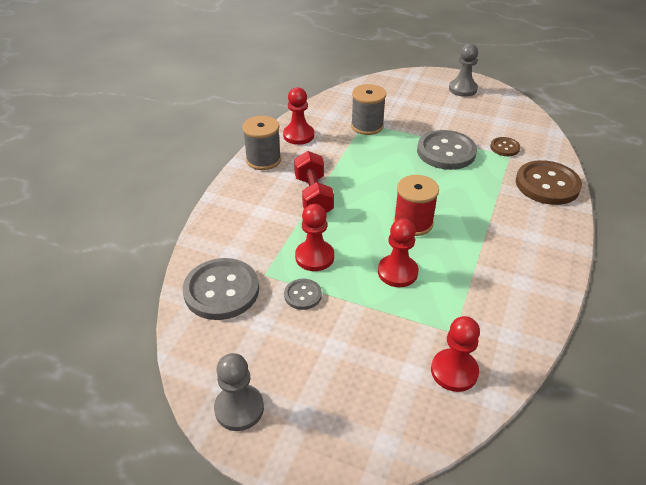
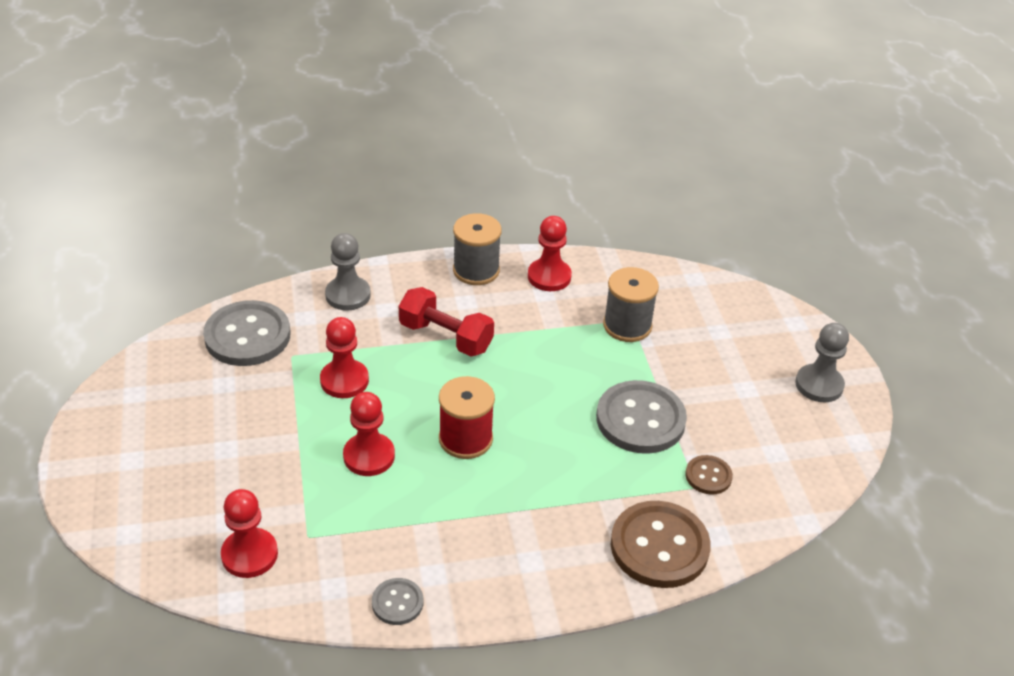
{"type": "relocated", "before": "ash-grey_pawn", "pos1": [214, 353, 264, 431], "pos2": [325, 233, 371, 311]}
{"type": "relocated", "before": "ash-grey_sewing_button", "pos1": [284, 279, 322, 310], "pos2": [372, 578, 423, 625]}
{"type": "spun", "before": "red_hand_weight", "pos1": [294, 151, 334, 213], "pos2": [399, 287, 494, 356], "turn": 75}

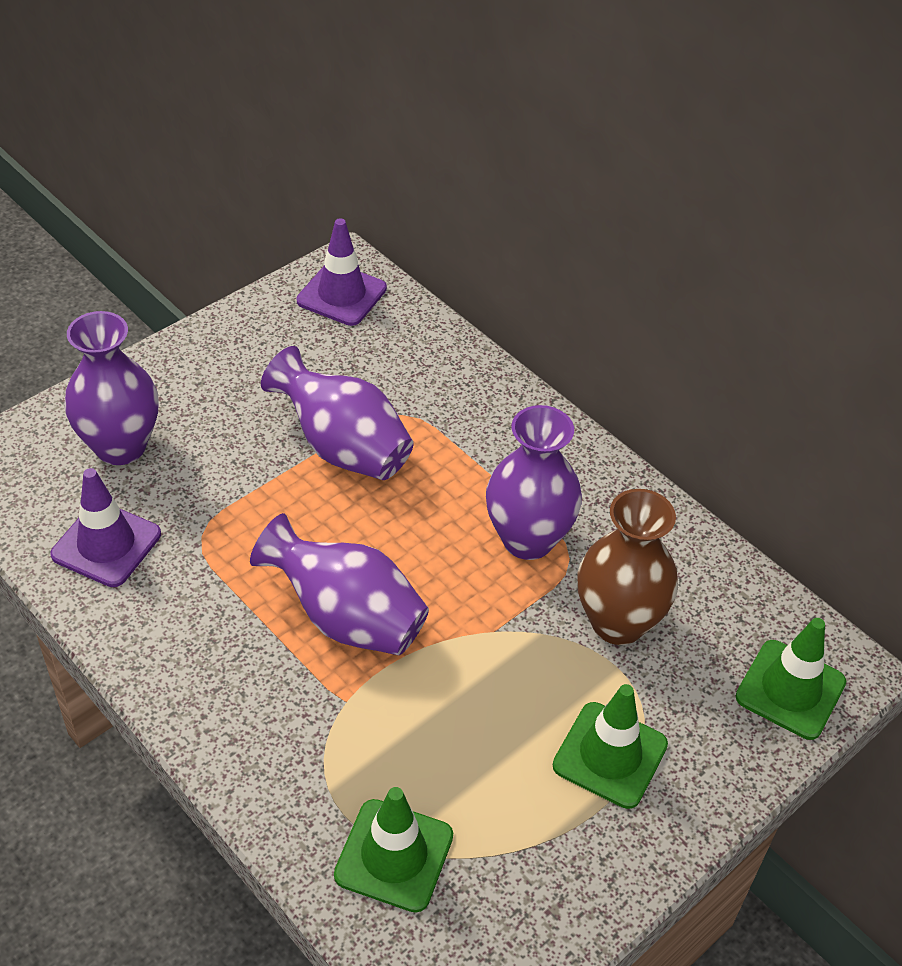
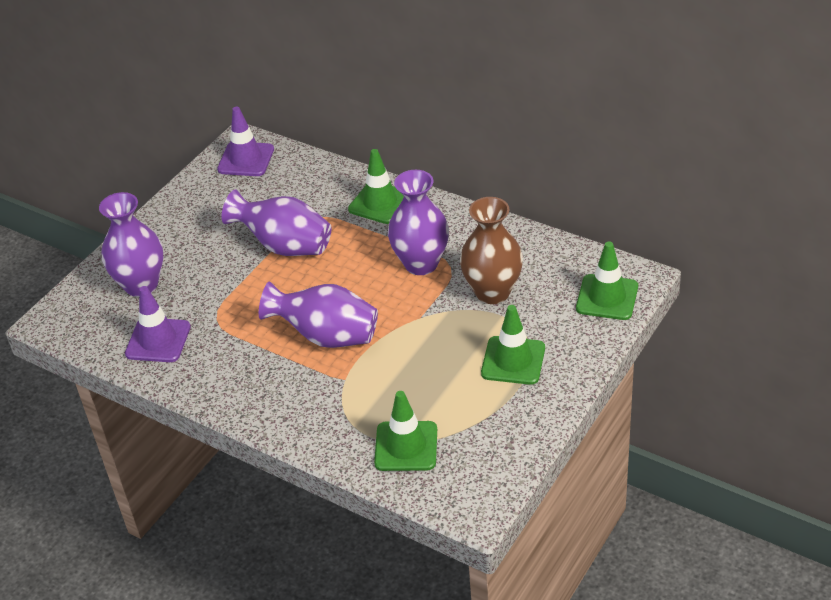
{"type": "appeared", "after": "emerald_traffic_cone", "pos2": [348, 149, 404, 224]}

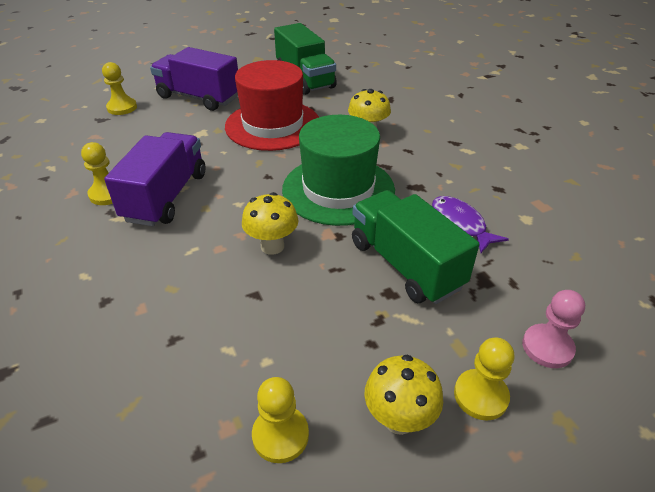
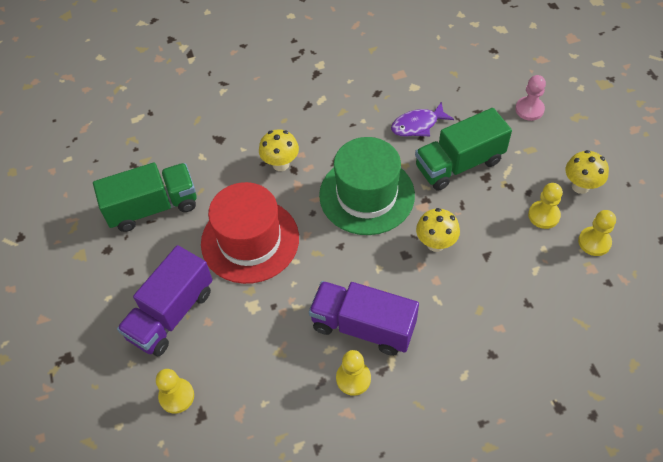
{"type": "relocated", "before": "yellow_pawn", "pos1": [454, 338, 514, 421], "pos2": [528, 183, 563, 229]}

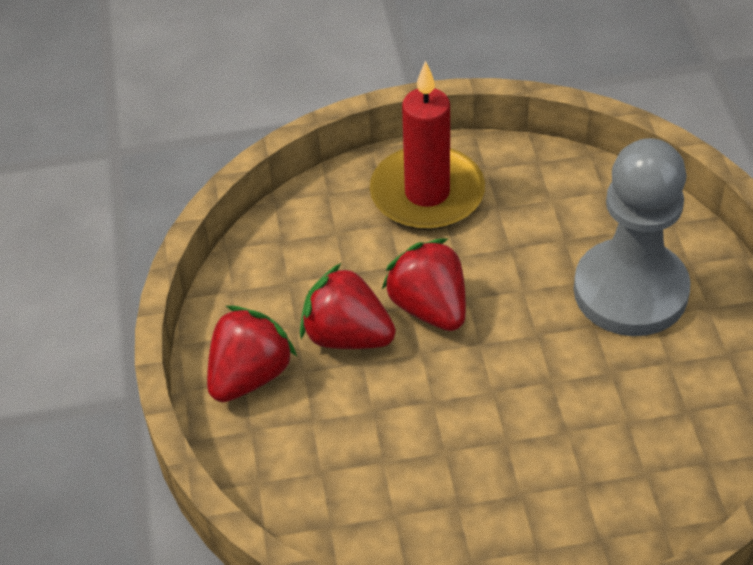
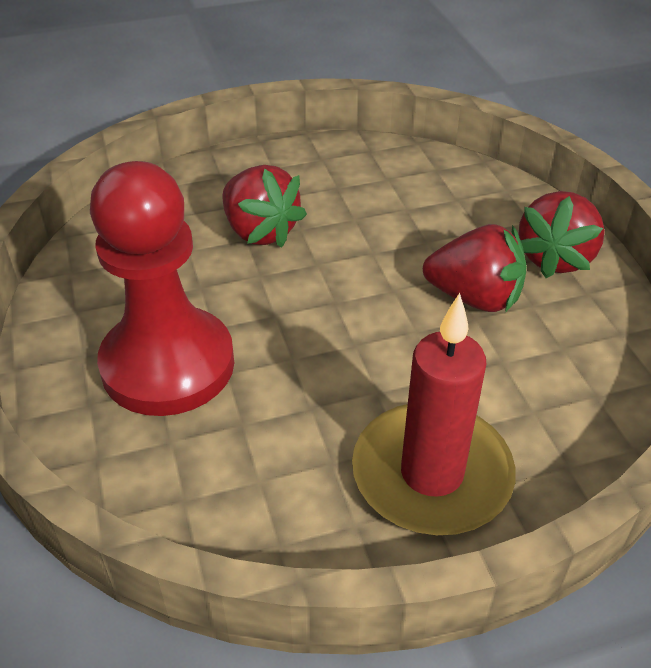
{"type": "colour", "before": "ash-grey_pawn", "after": "red_pawn", "pos1": [574, 138, 691, 336], "pos2": [90, 161, 234, 416]}
{"type": "relocated", "before": "red_toy_strawberry", "pos1": [382, 238, 466, 331], "pos2": [222, 165, 307, 248]}

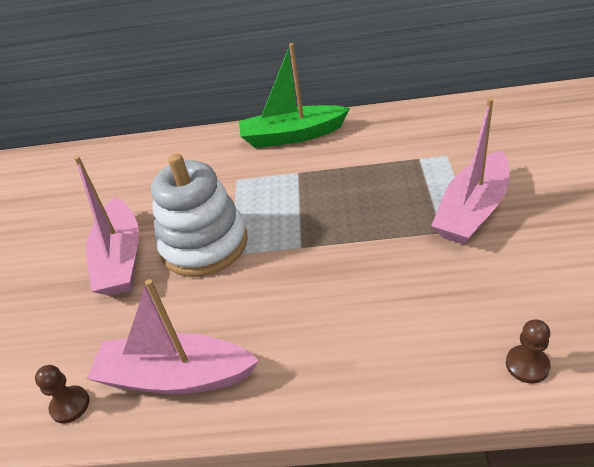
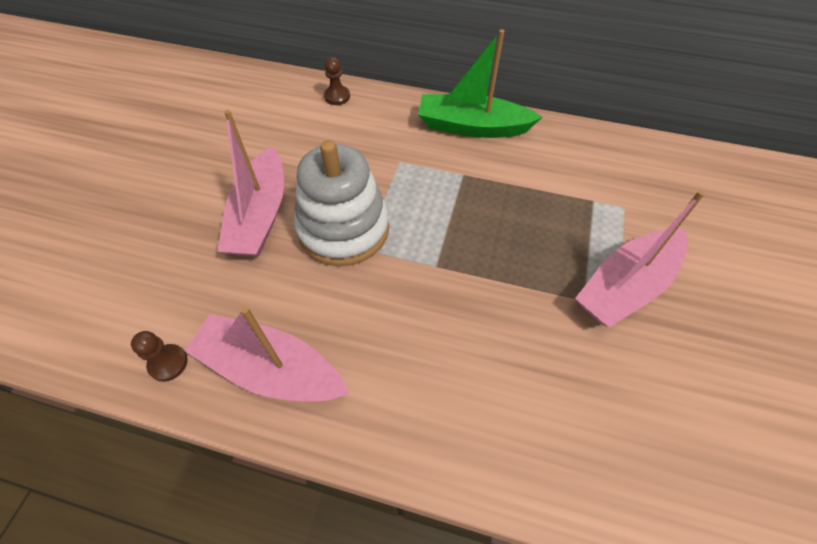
{"type": "relocated", "before": "dark_brown_pawn", "pos1": [506, 319, 550, 383], "pos2": [324, 57, 350, 105]}

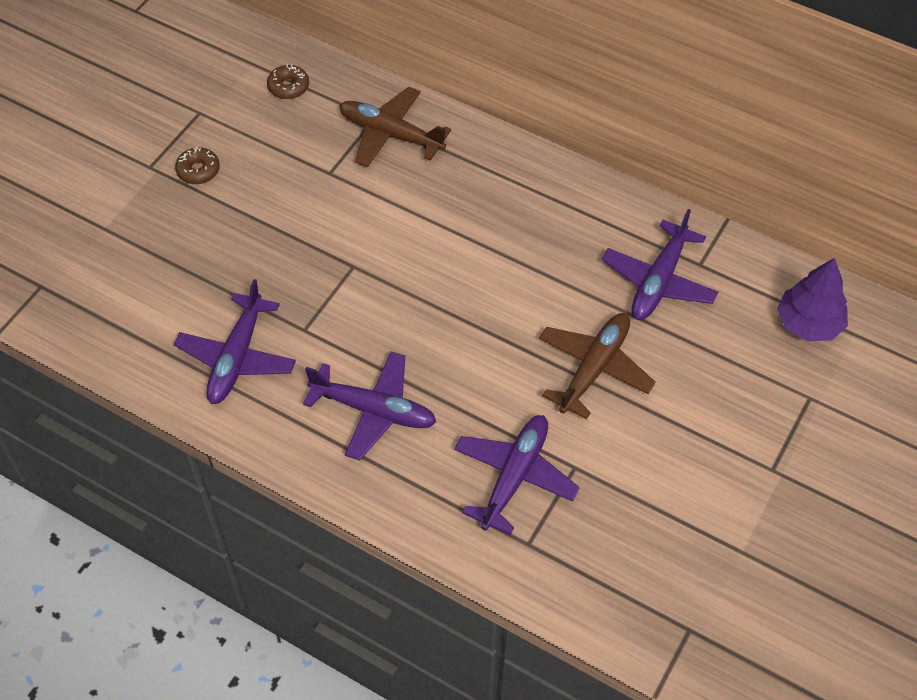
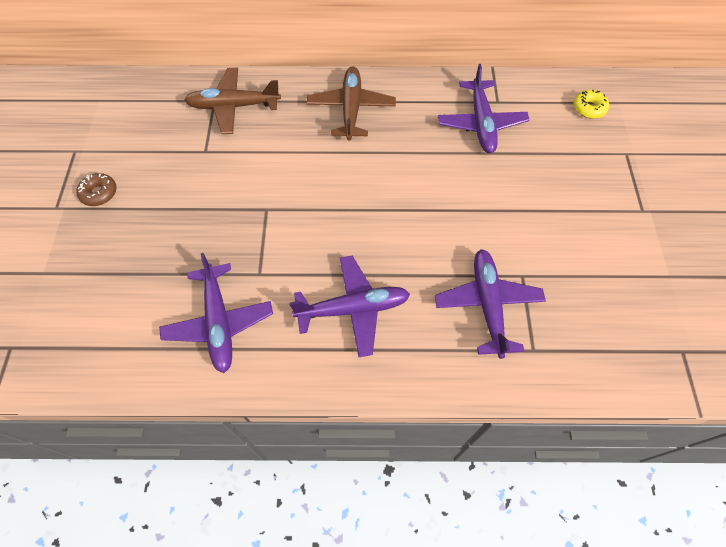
{"type": "relocated", "before": "dark_brown_toy_plane", "pos1": [539, 313, 656, 419], "pos2": [306, 67, 396, 140]}
{"type": "exchanged", "before": "violet_fir_tree", "after": "yellow_glazed_donut", "pos1": [777, 258, 848, 341], "pos2": [573, 90, 609, 118]}
{"type": "missing", "before": "dark_brown_glazed_donut", "pos1": [267, 64, 309, 99]}

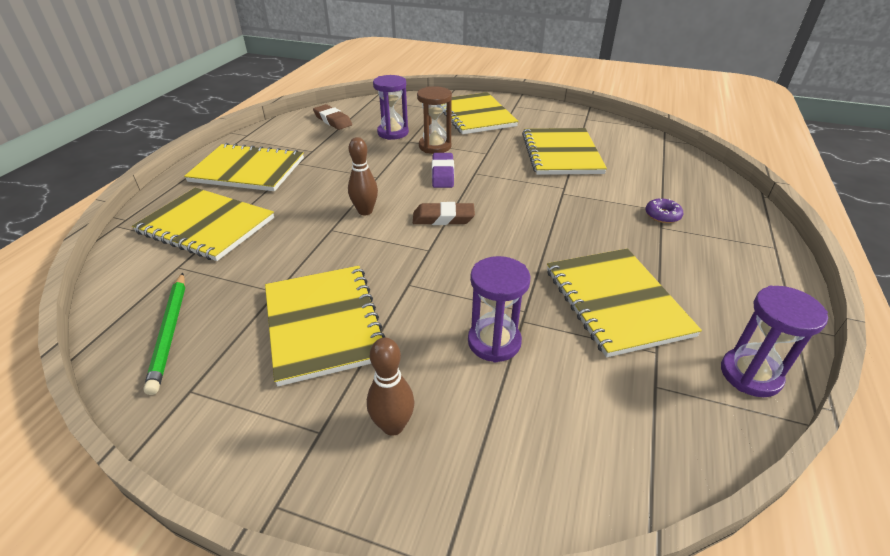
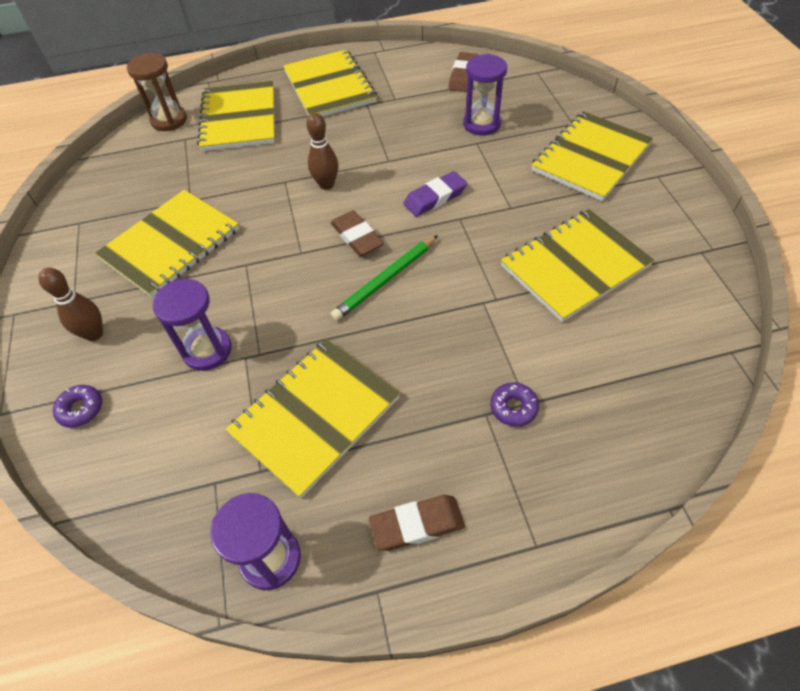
{"type": "appeared", "after": "violet_glazed_donut", "pos2": [53, 385, 102, 428]}
{"type": "relocated", "before": "dark_brown_sand_timer", "pos1": [417, 86, 452, 154], "pos2": [127, 53, 187, 131]}
{"type": "relocated", "before": "emerald_lead_pencil", "pos1": [143, 273, 185, 395], "pos2": [331, 235, 438, 321]}
{"type": "appeared", "after": "dark_brown_pencil_eraser", "pos2": [369, 495, 465, 551]}

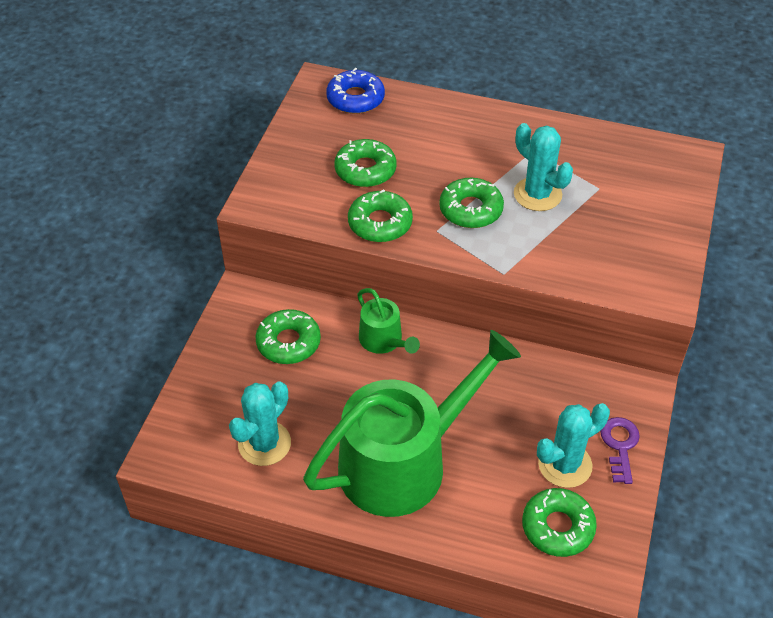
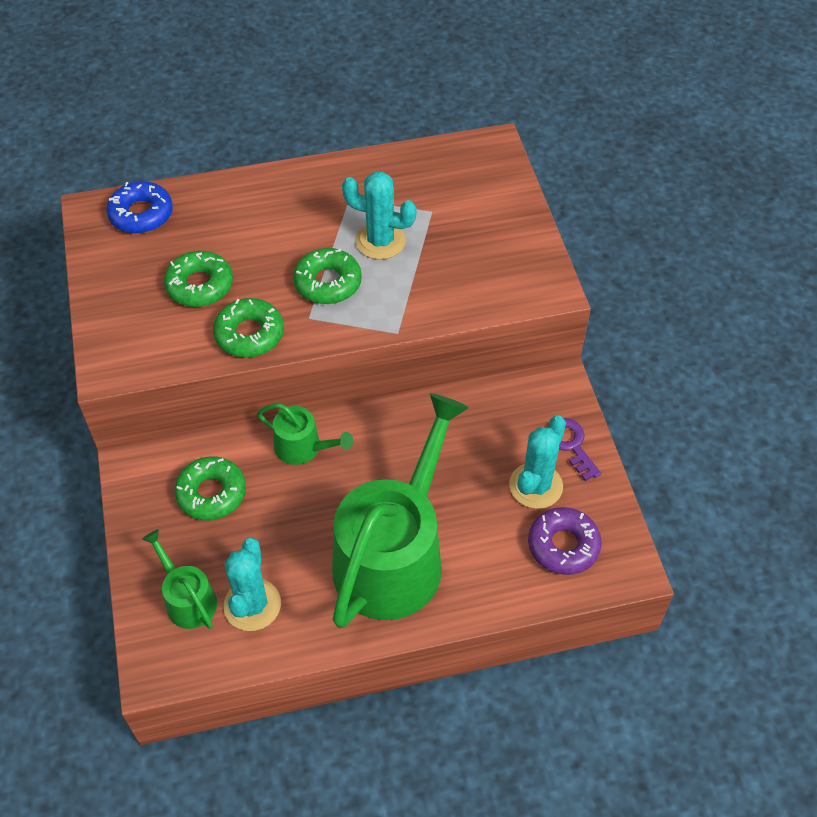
{"type": "appeared", "after": "emerald_watering_can", "pos2": [142, 529, 217, 629]}
{"type": "colour", "before": "emerald_glazed_donut", "after": "violet_glazed_donut", "pos1": [522, 488, 597, 557], "pos2": [528, 507, 602, 575]}

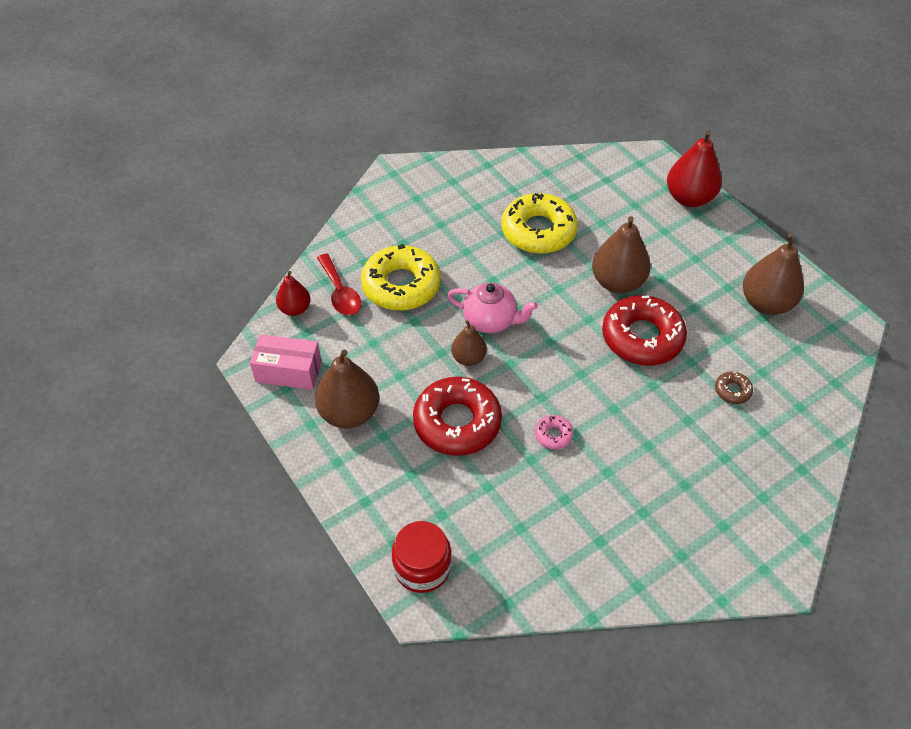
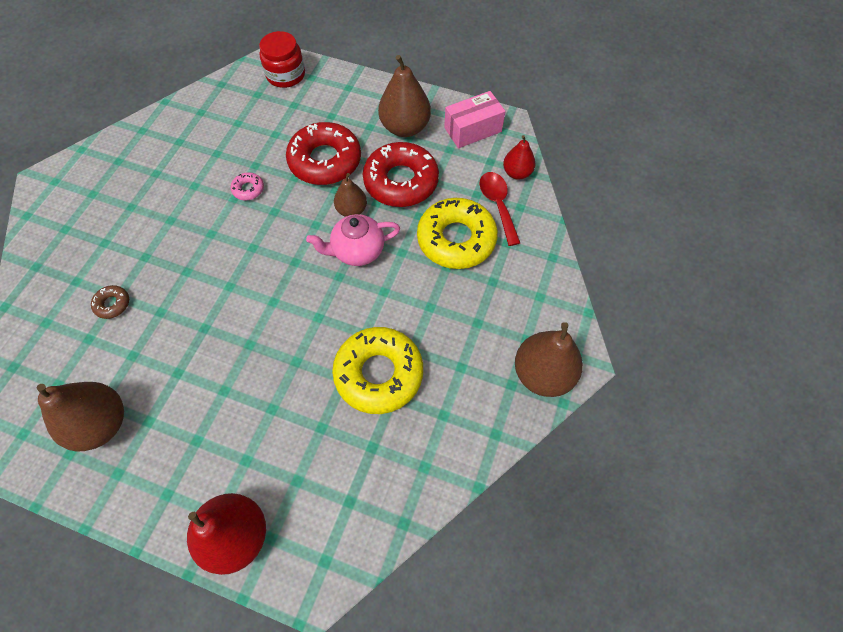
{"type": "relocated", "before": "red_glazed_donut", "pos1": [602, 295, 687, 365], "pos2": [363, 142, 439, 207]}
{"type": "spun", "before": "red_tablespoon", "pos1": [317, 254, 361, 315], "pos2": [479, 172, 520, 246], "turn": 45}
{"type": "relocated", "before": "dark_brown_pear_fruit", "pos1": [592, 216, 651, 293], "pos2": [515, 322, 583, 397]}

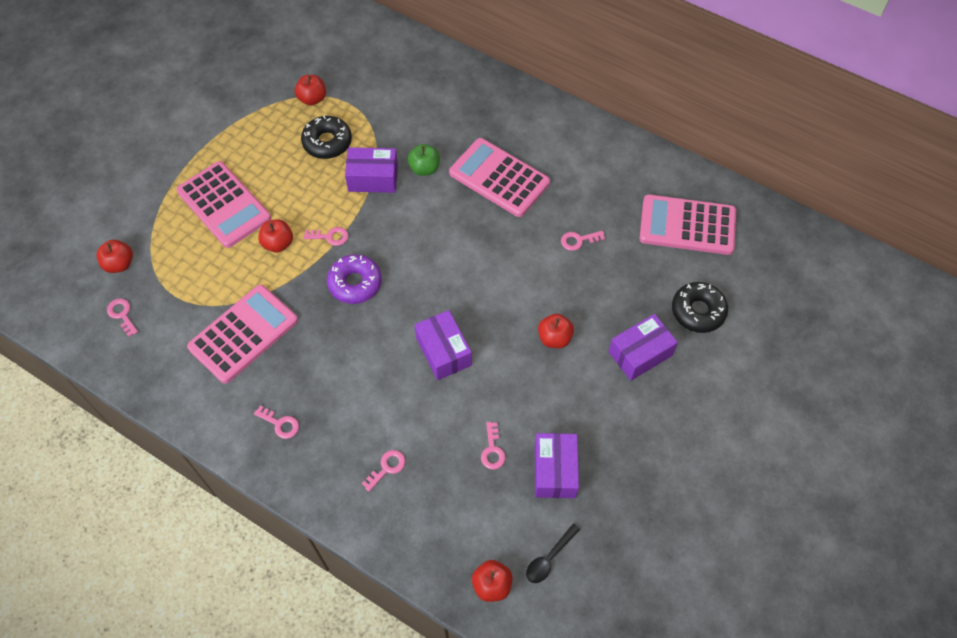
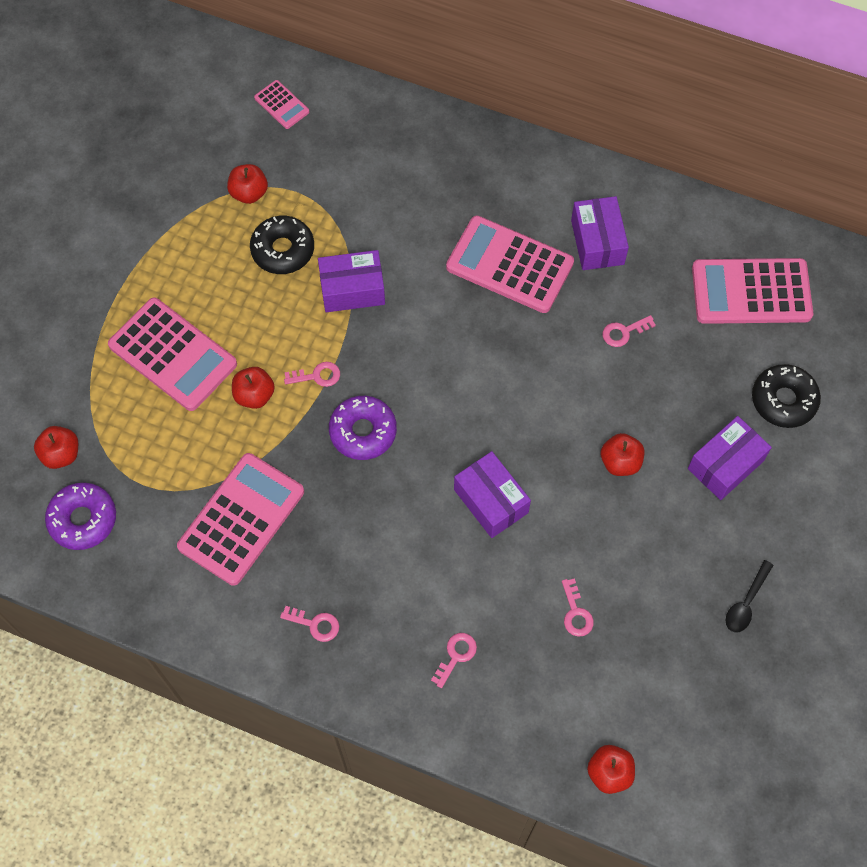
{"type": "exchanged", "before": "pink_latchkey", "after": "violet_glazed_donut", "pos1": [107, 299, 138, 337], "pos2": [45, 483, 116, 550]}
{"type": "appeared", "after": "pink_pocket_calculator", "pos2": [254, 80, 309, 129]}
{"type": "relocated", "before": "violet_box", "pos1": [535, 433, 579, 498], "pos2": [571, 196, 629, 270]}
{"type": "relocated", "before": "black_tablespoon", "pos1": [526, 523, 580, 583], "pos2": [725, 560, 774, 633]}
{"type": "missing", "before": "emerald_apple", "pos1": [408, 144, 440, 176]}

